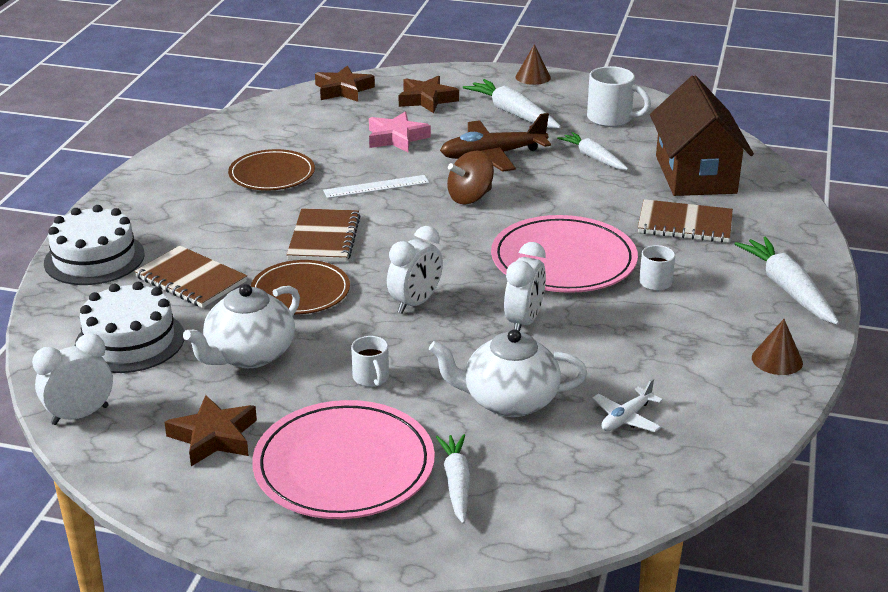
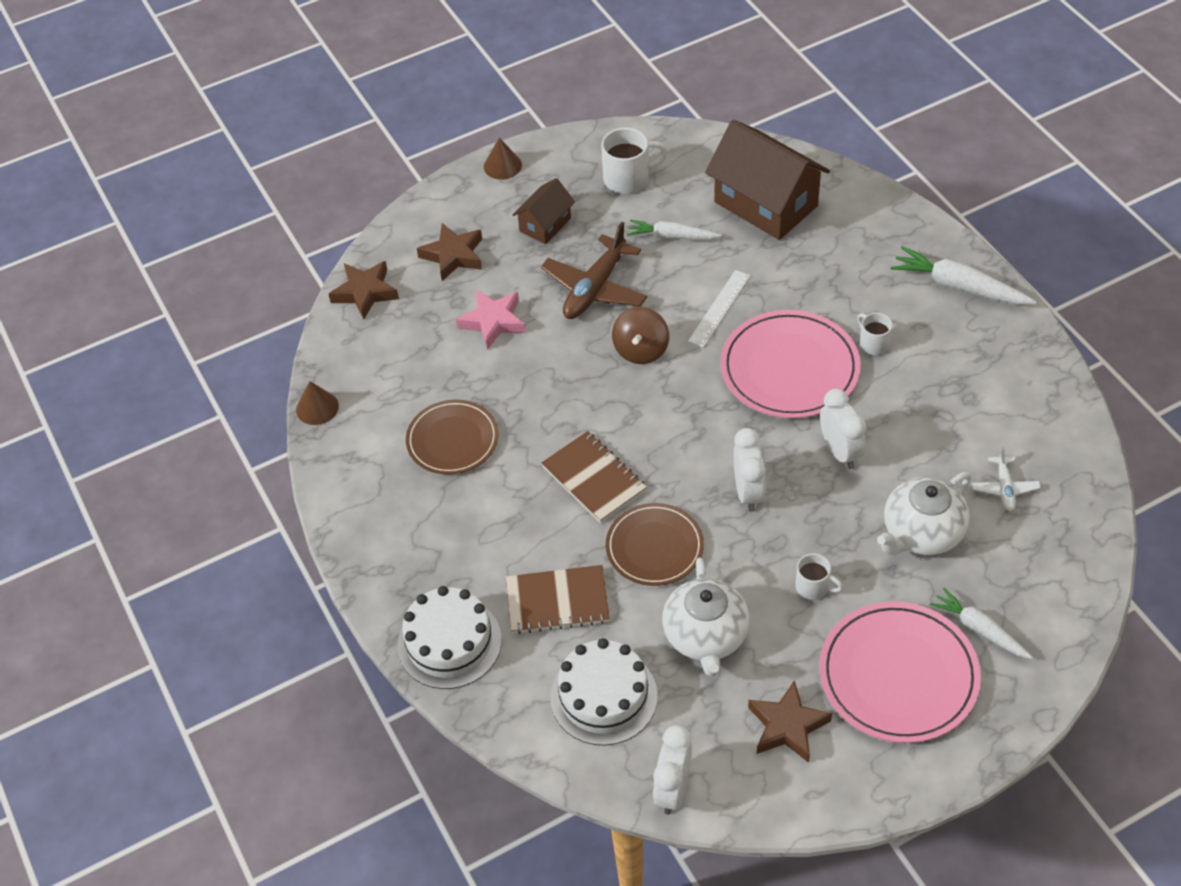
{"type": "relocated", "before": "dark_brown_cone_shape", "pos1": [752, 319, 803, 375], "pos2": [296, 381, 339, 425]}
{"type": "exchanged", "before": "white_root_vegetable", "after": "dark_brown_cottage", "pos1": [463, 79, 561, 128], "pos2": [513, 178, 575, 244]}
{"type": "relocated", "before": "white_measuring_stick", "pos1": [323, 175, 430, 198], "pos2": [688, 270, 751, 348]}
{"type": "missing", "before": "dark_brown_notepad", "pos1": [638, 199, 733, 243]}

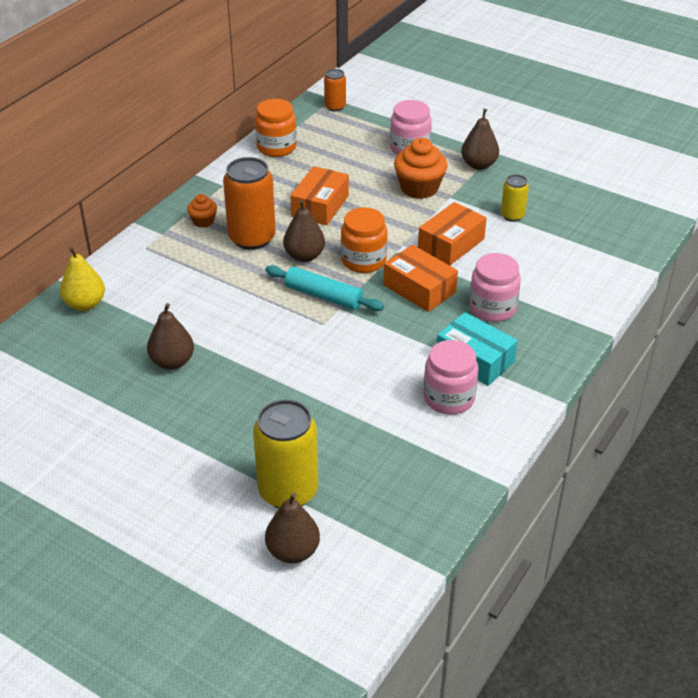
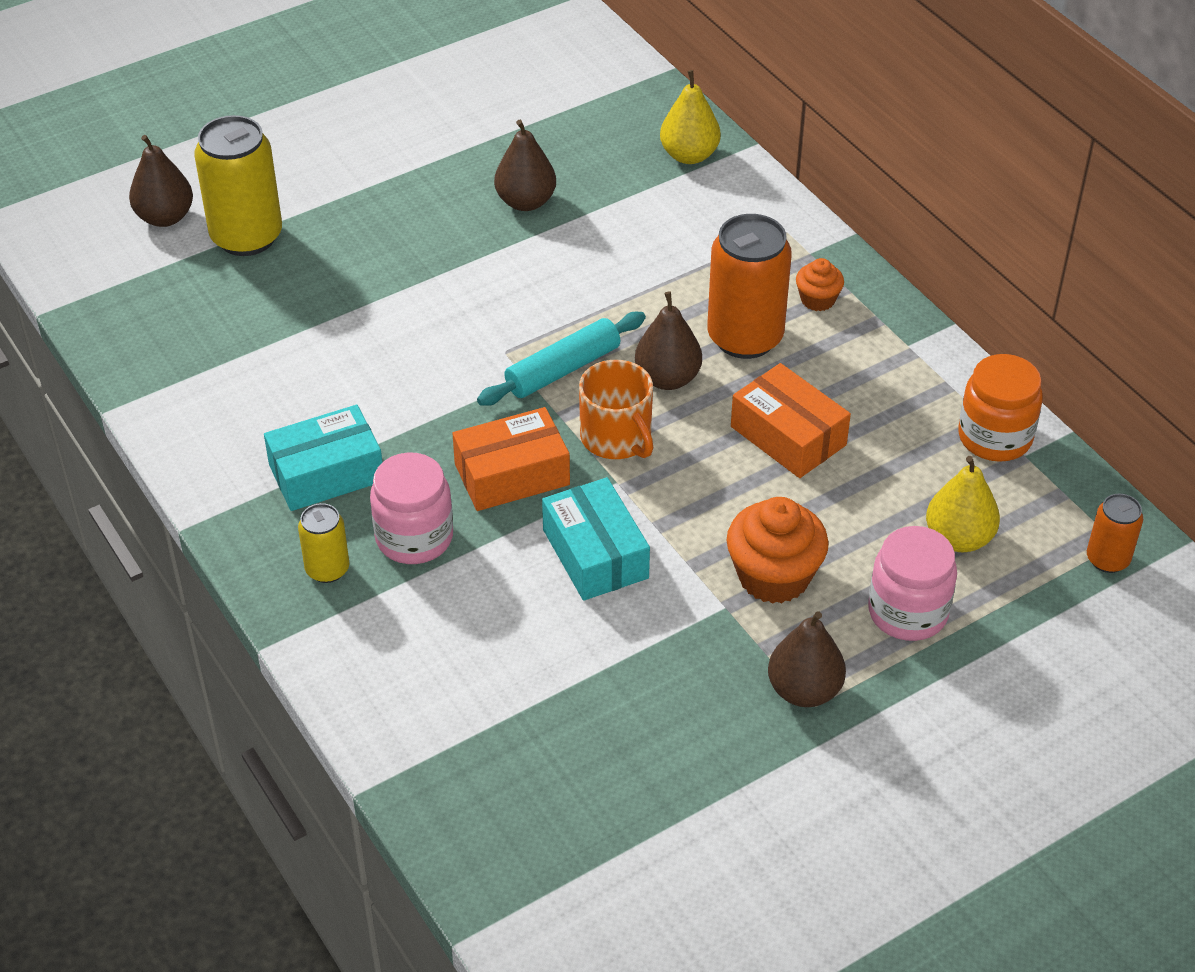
{"type": "relocated", "before": "yellow_tin", "pos1": [501, 174, 529, 222], "pos2": [298, 503, 349, 583]}
{"type": "colour", "before": "orange_box", "after": "teal_box", "pos1": [418, 202, 486, 265], "pos2": [542, 477, 650, 601]}
{"type": "exchanged", "before": "orange_preserve_jar", "after": "orange_mug", "pos1": [341, 207, 388, 273], "pos2": [579, 360, 653, 459]}
{"type": "appeared", "after": "yellow_pear_fruit", "pos2": [926, 456, 1000, 552]}
{"type": "missing", "before": "pink_preserve_jar", "pos1": [424, 340, 479, 414]}

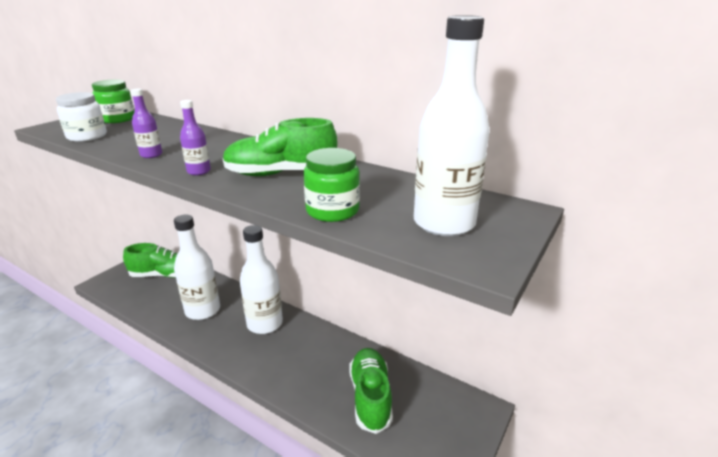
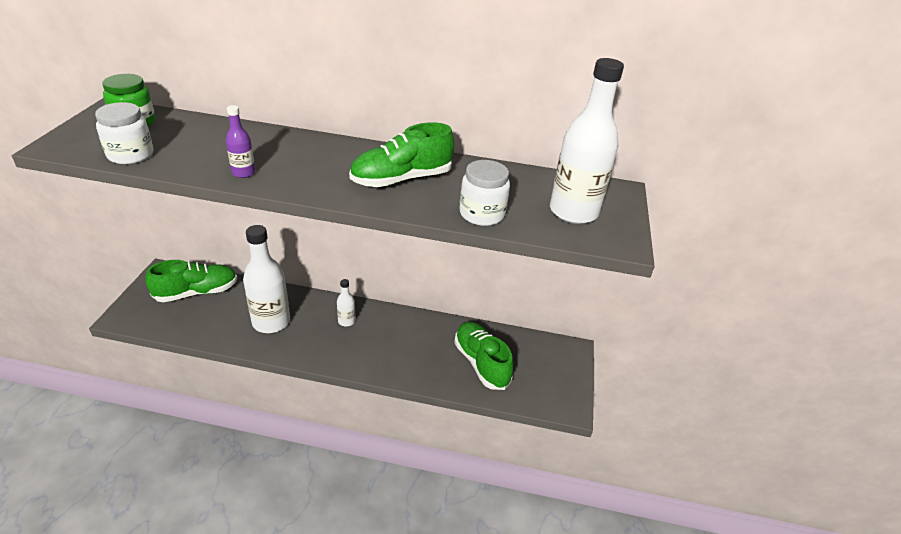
{"type": "size", "before": "white_flask", "pos1": [239, 225, 283, 334], "pos2": [337, 279, 356, 326], "scale": 0.47}
{"type": "colour", "before": "emerald_preserve_jar", "after": "white_preserve_jar", "pos1": [303, 148, 360, 222], "pos2": [459, 160, 510, 226]}
{"type": "missing", "before": "violet_flask", "pos1": [180, 100, 211, 175]}

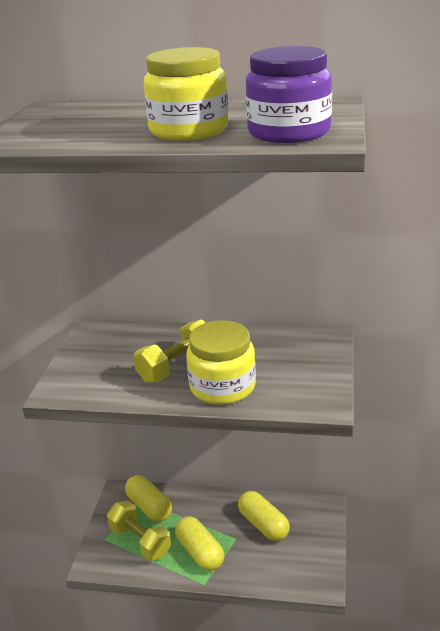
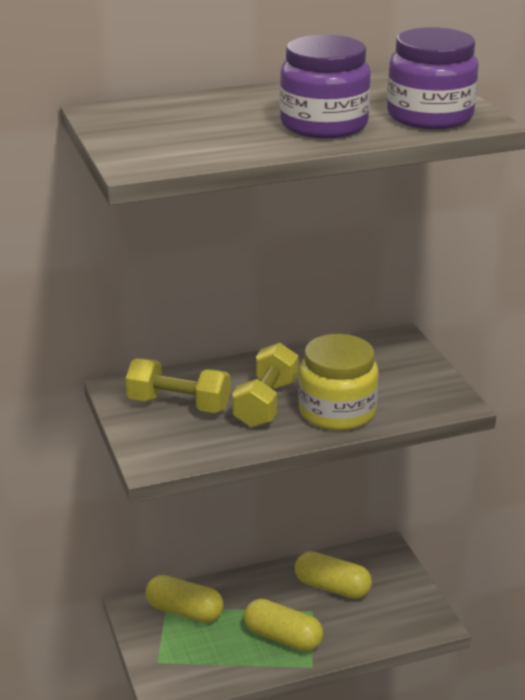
{"type": "relocated", "before": "yellow_hand_weight", "pos1": [107, 501, 171, 561], "pos2": [126, 358, 231, 413]}
{"type": "colour", "before": "yellow_preserve_jar", "after": "violet_preserve_jar", "pos1": [144, 47, 228, 141], "pos2": [280, 35, 371, 138]}

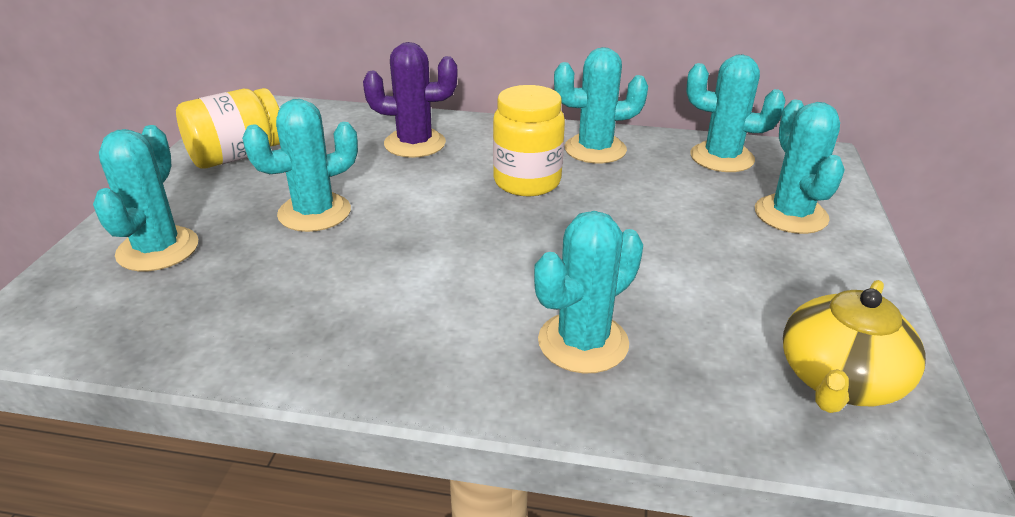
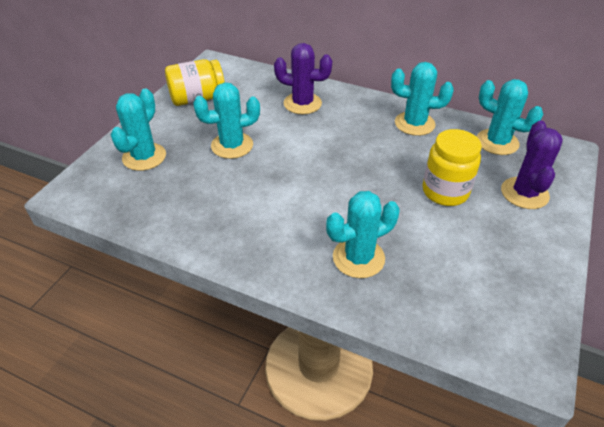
{"type": "relocated", "before": "yellow_preserve_jar", "pos1": [493, 85, 565, 196], "pos2": [422, 129, 482, 206]}
{"type": "colour", "before": "teal_saguaro_cactus", "after": "violet_saguaro_cactus", "pos1": [755, 100, 845, 234], "pos2": [501, 120, 563, 209]}
{"type": "missing", "before": "yellow_china_teapot", "pos1": [783, 280, 926, 413]}

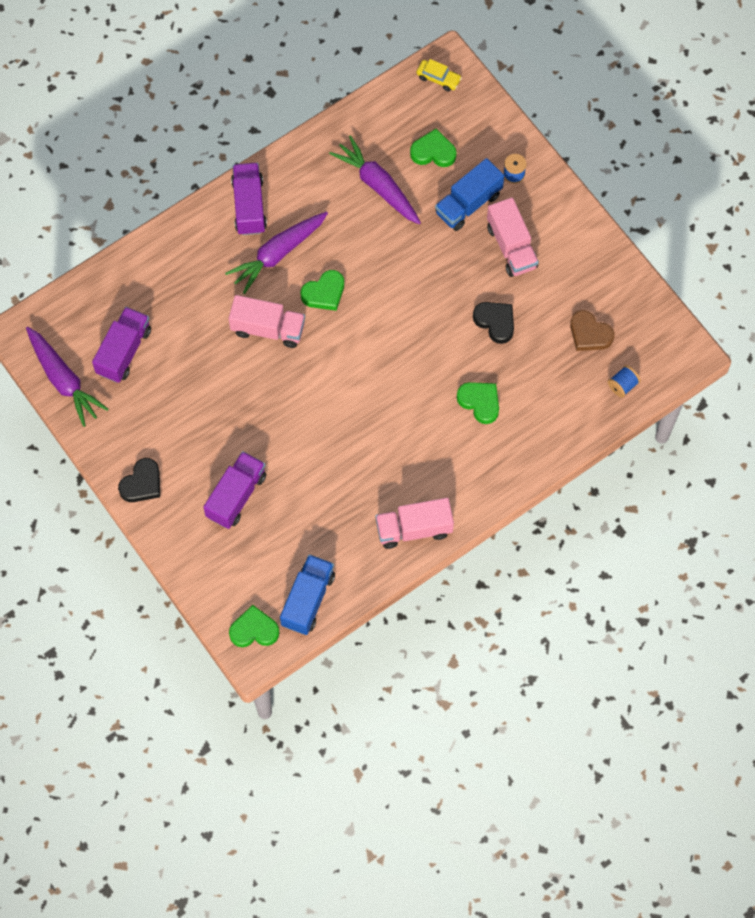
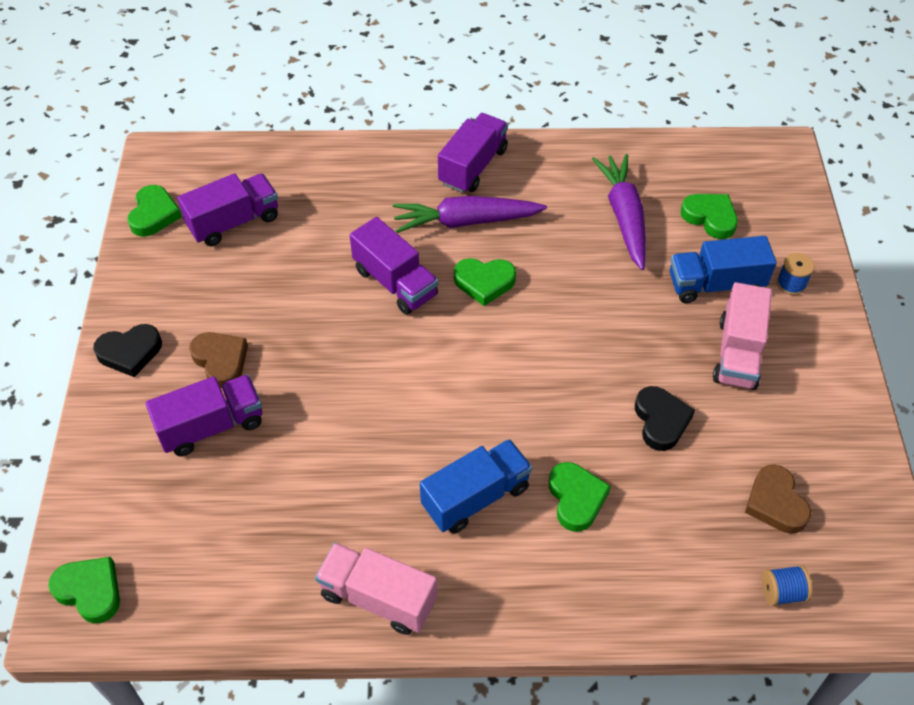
{"type": "exchanged", "before": "violet_root_vegetable", "after": "emerald_love_heart", "pos1": [26, 327, 109, 427], "pos2": [128, 185, 182, 237]}
{"type": "appeared", "after": "dark_brown_love_heart", "pos2": [189, 332, 248, 388]}
{"type": "colour", "before": "pink_truck", "after": "violet_truck", "pos1": [229, 295, 305, 348], "pos2": [350, 217, 438, 315]}
{"type": "relocated", "before": "blue_truck", "pos1": [280, 554, 335, 635], "pos2": [420, 439, 532, 534]}
{"type": "missing", "before": "yellow_automobile", "pos1": [416, 59, 462, 91]}

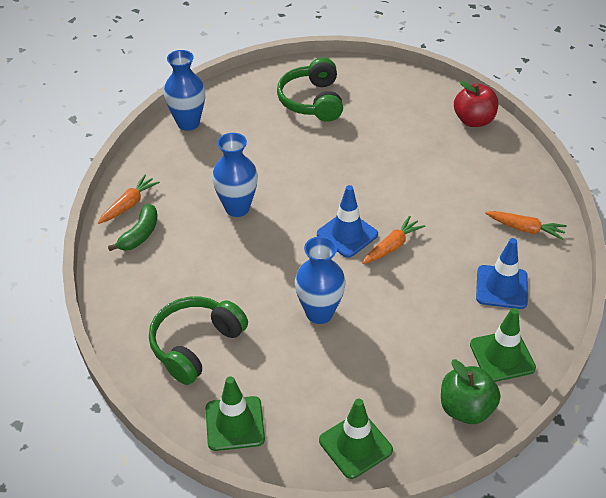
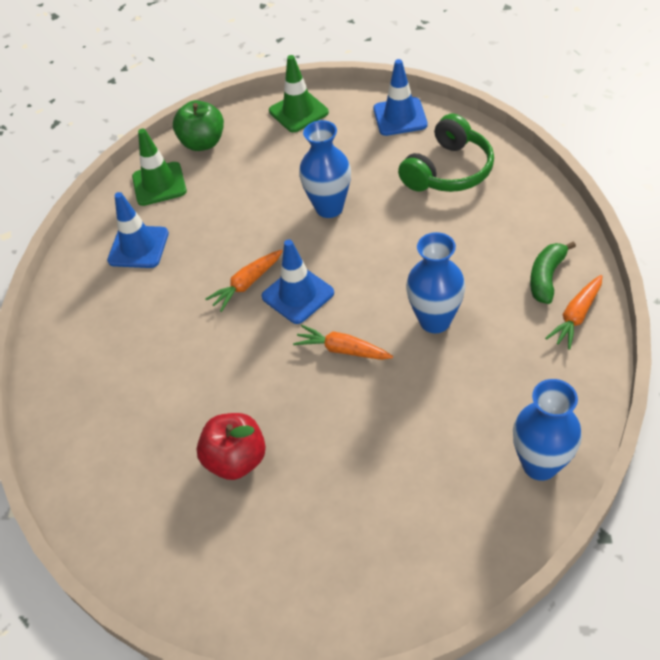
{"type": "relocated", "before": "red_apple", "pos1": [454, 81, 498, 127], "pos2": [197, 413, 266, 480]}
{"type": "relocated", "before": "orange_root_vegetable", "pos1": [485, 211, 567, 240], "pos2": [293, 325, 393, 360]}
{"type": "colour", "before": "emerald_traffic_cone", "after": "blue_traffic_cone", "pos1": [206, 376, 265, 451], "pos2": [373, 59, 427, 136]}
{"type": "missing", "before": "emerald_over-ear_headphones", "pos1": [277, 58, 343, 122]}

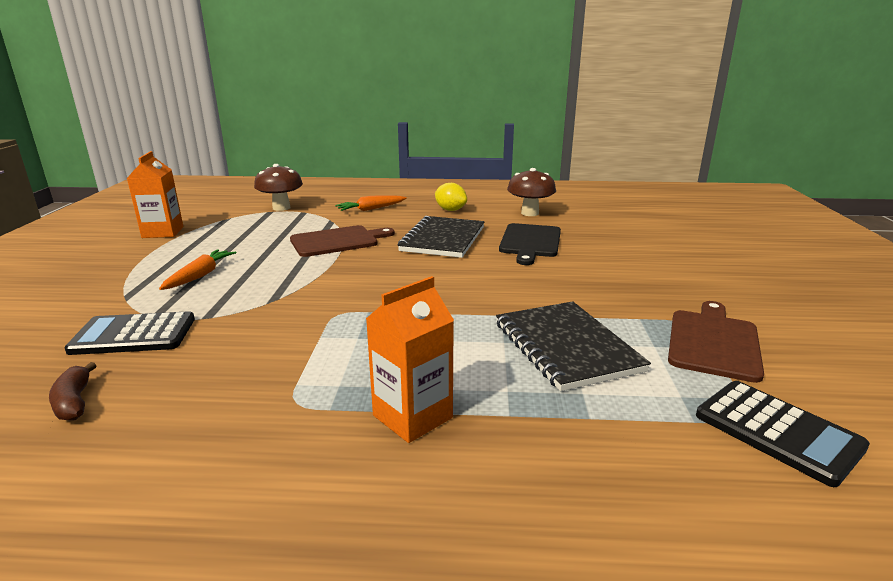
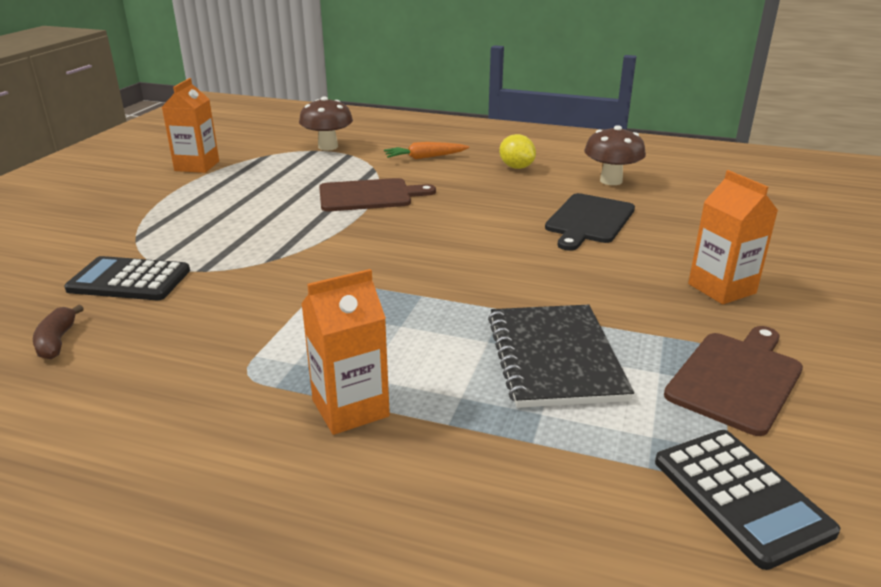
{"type": "appeared", "after": "orange_carton", "pos2": [688, 170, 778, 304]}
{"type": "missing", "before": "orange_root_vegetable", "pos1": [159, 249, 237, 290]}
{"type": "missing", "before": "black_notepad", "pos1": [398, 216, 485, 258]}

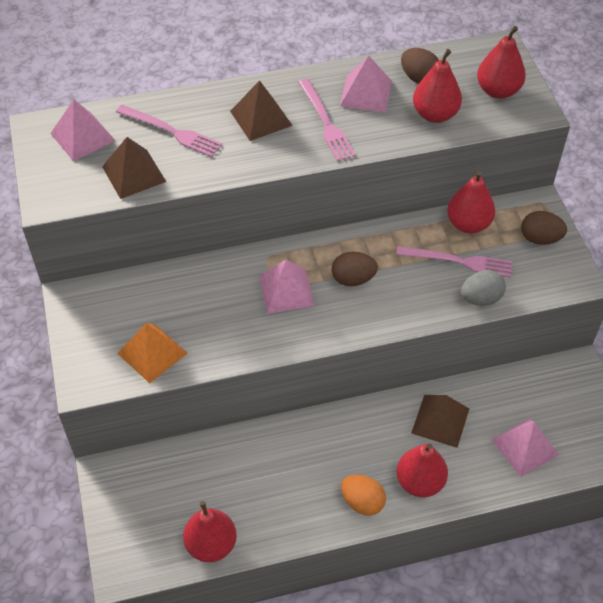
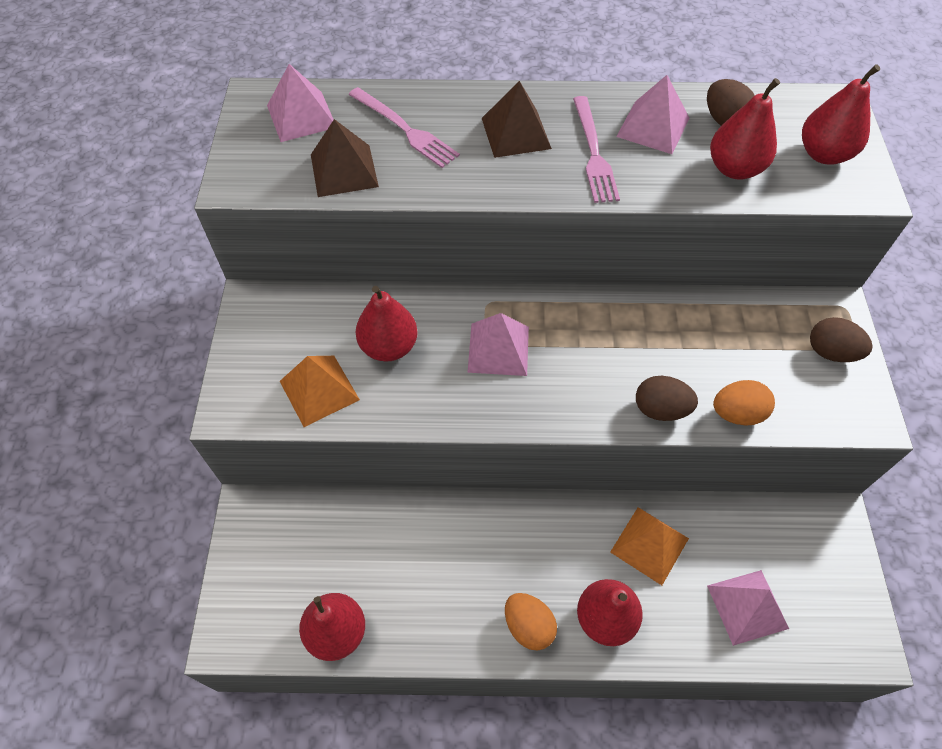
{"type": "relocated", "before": "red_pear_fruit", "pos1": [447, 171, 495, 233], "pos2": [356, 286, 418, 362]}
{"type": "colour", "before": "dark_brown_pyramid_shape", "after": "orange_pyramid_shape", "pos1": [411, 395, 469, 448], "pos2": [610, 507, 689, 585]}
{"type": "relocated", "before": "dark_brown_egg_shape", "pos1": [332, 252, 378, 286], "pos2": [636, 376, 698, 421]}
{"type": "colour", "before": "ash-grey_egg_shape", "after": "orange_egg_shape", "pos1": [461, 270, 506, 306], "pos2": [713, 380, 775, 425]}
{"type": "missing", "before": "pink_dinner_fork", "pos1": [396, 246, 513, 278]}

